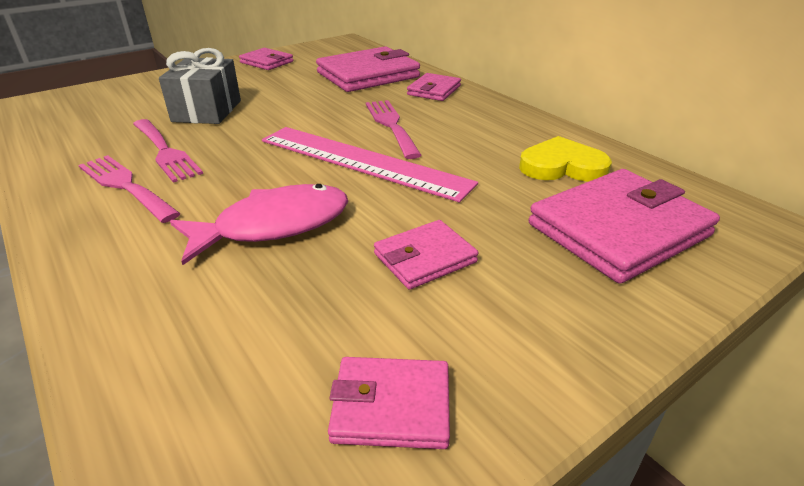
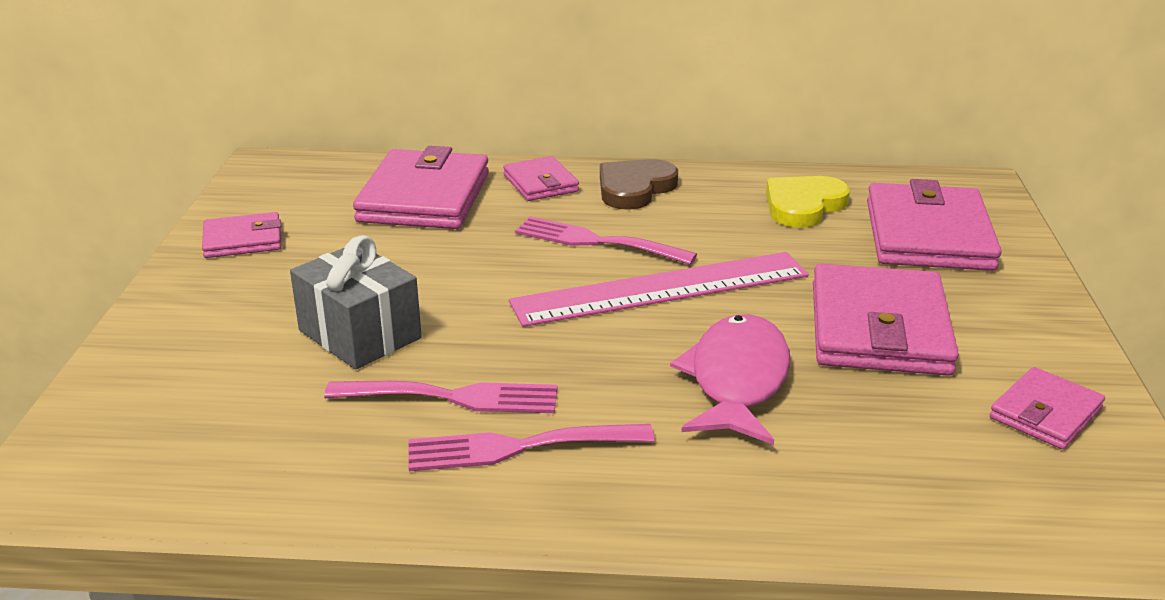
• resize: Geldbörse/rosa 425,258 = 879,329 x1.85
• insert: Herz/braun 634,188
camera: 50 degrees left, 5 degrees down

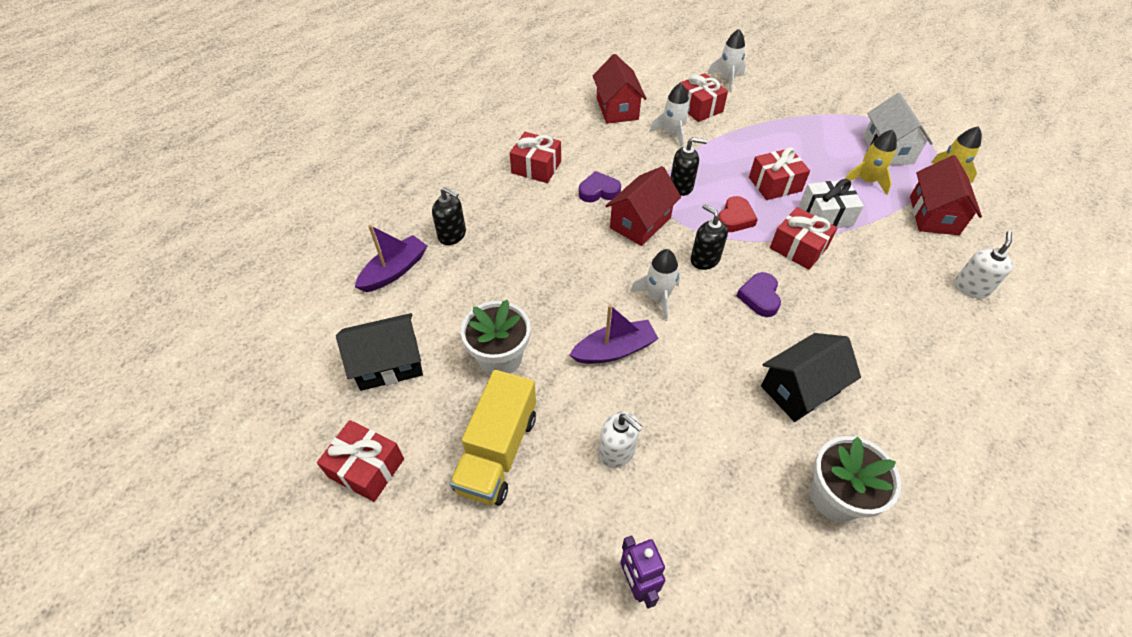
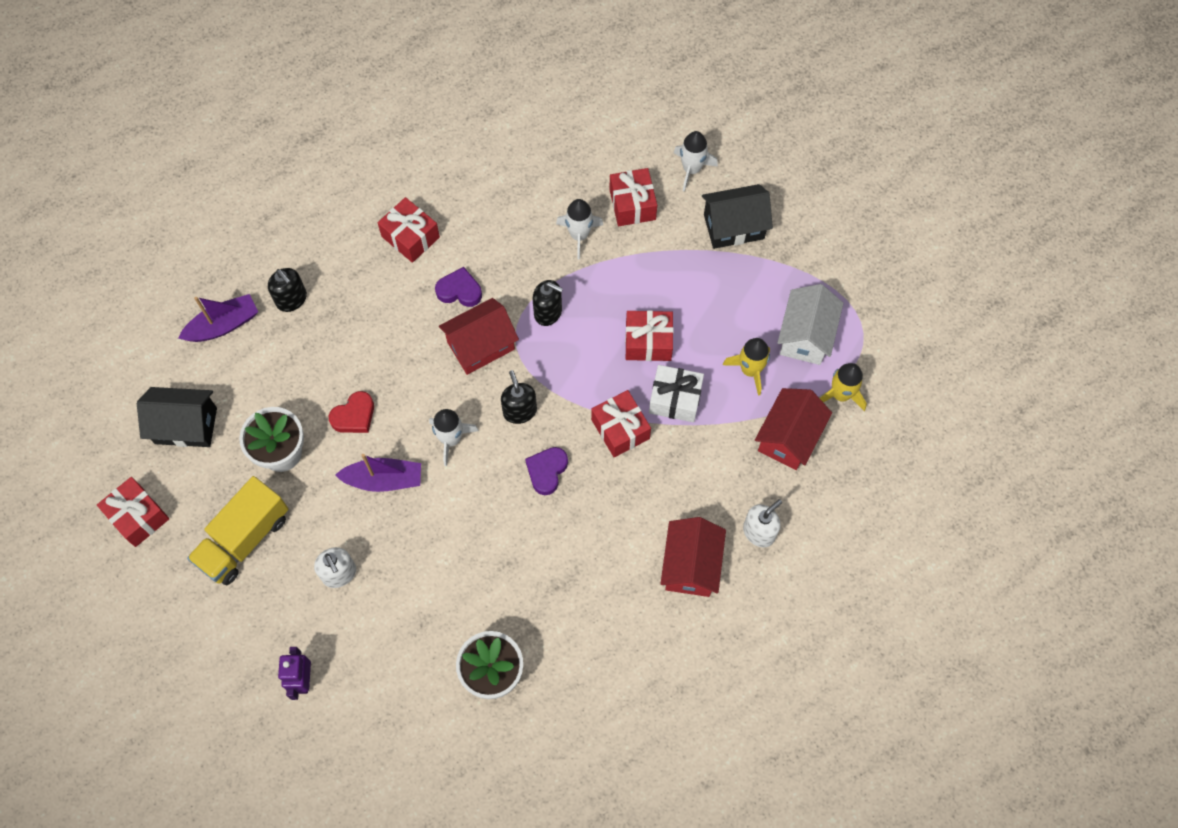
• move: Haus/rot 617,109 to 690,565
• move: Herz/rot 735,218 to 354,416
• move: Haus/schwarz 800,389 to 733,226
camera: 20 degrees right, 15 degrees up

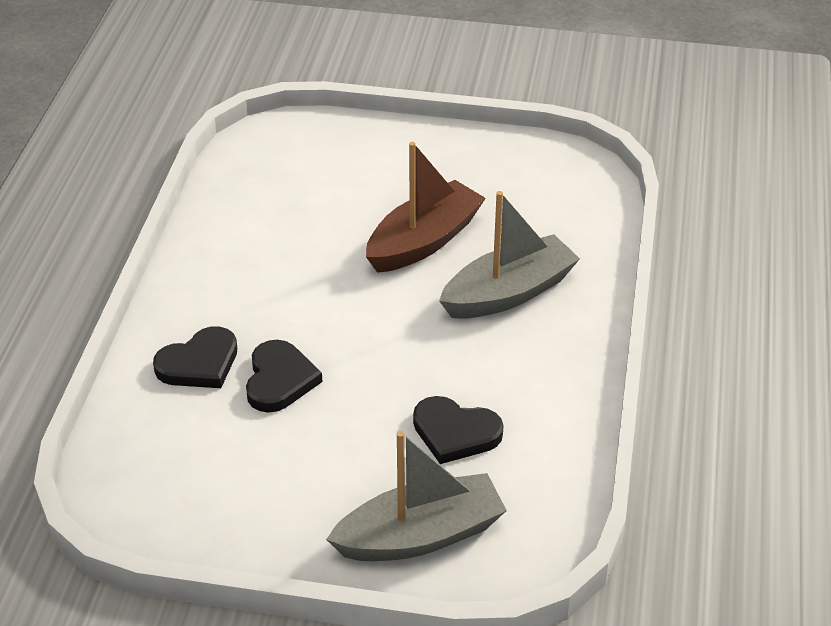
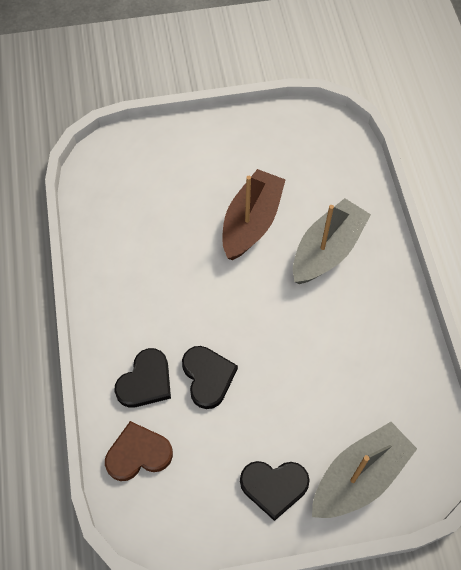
• move: Herz/schwarz 455,433 to 274,487
• insert: Herz/braun 138,454
camera: 20 degrees left, 20 degrees up

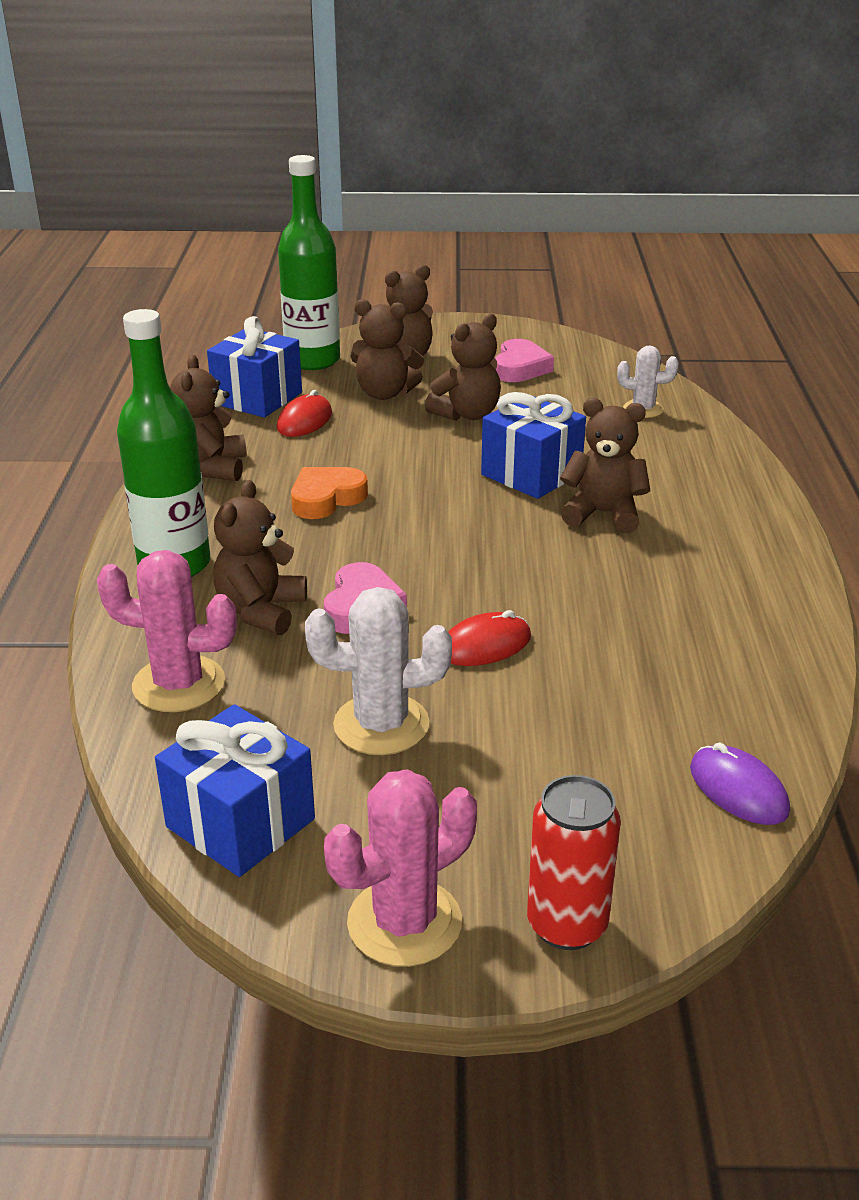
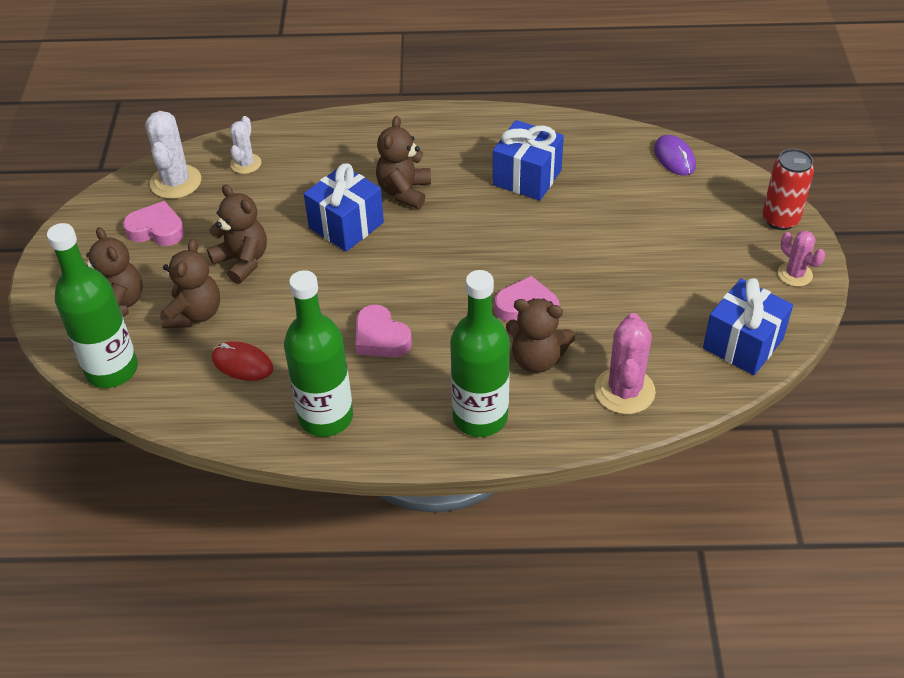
• move: Geschenk/blau 257,398 to 527,177
• replace: Teddybär/braun 211,468 to Flasche/grün 326,417
• recolor: Herz/orange 326,499 to Herz/rosa 380,337
• move: Kaktus/weiß 381,725 to 176,182
• delete: Computermaus/rot 485,645
• rotate: Computermaus/lila 738,789 = 674,158 75 degrees counterclockwise
• resize: Kaktus/rosa 404,922 = 795,274 x0.61
camera: 90 degrees left, 15 degrees up

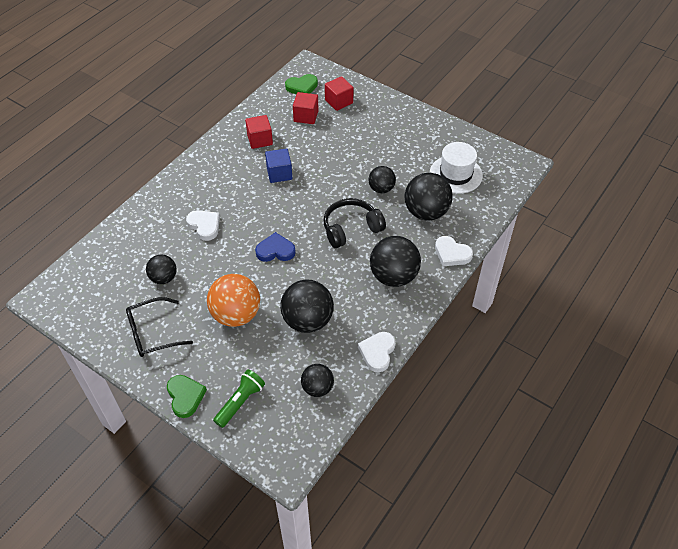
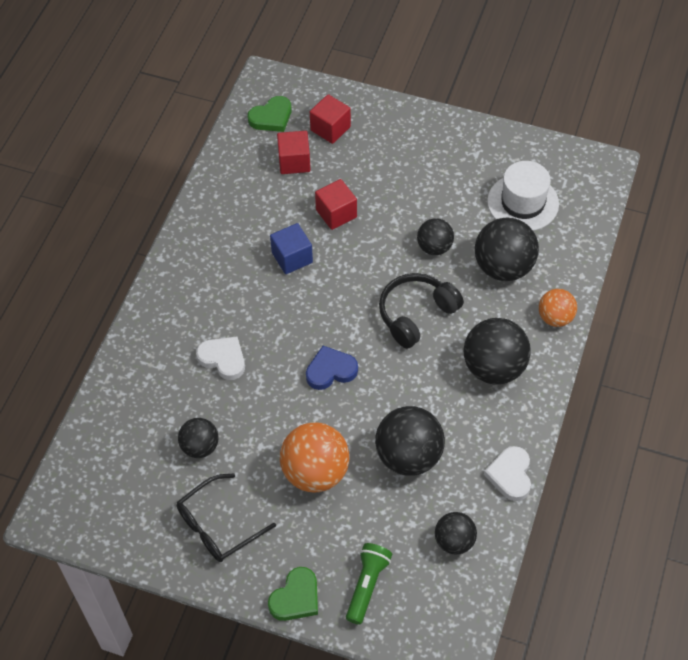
• move: Kubus/rot 260,140 to 336,213
• replace: Herz/weiß 451,253 to Ball/orange 555,318
• rotate: Herz/grün 185,397 = 296,597 75 degrees clockwise
camera: 15 degrees left, 5 degrees up

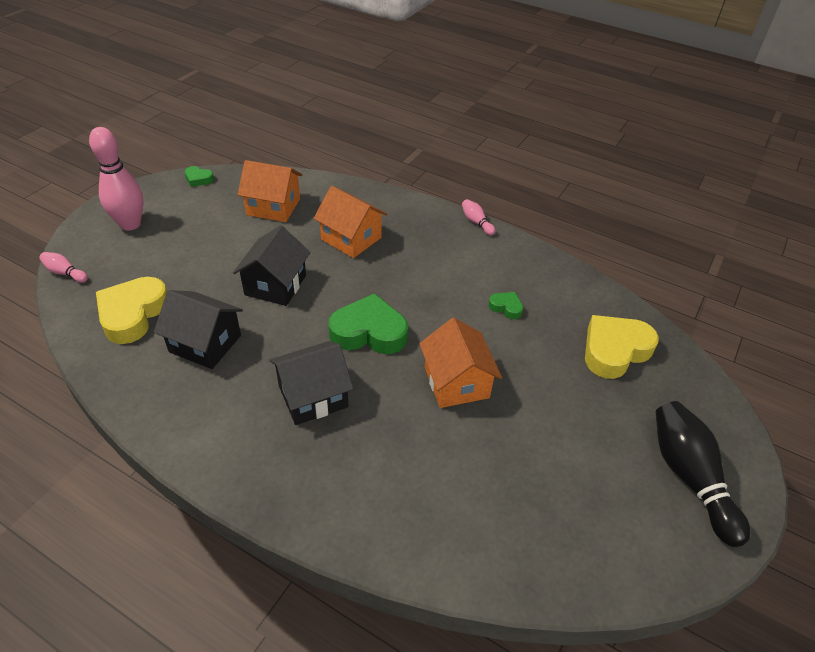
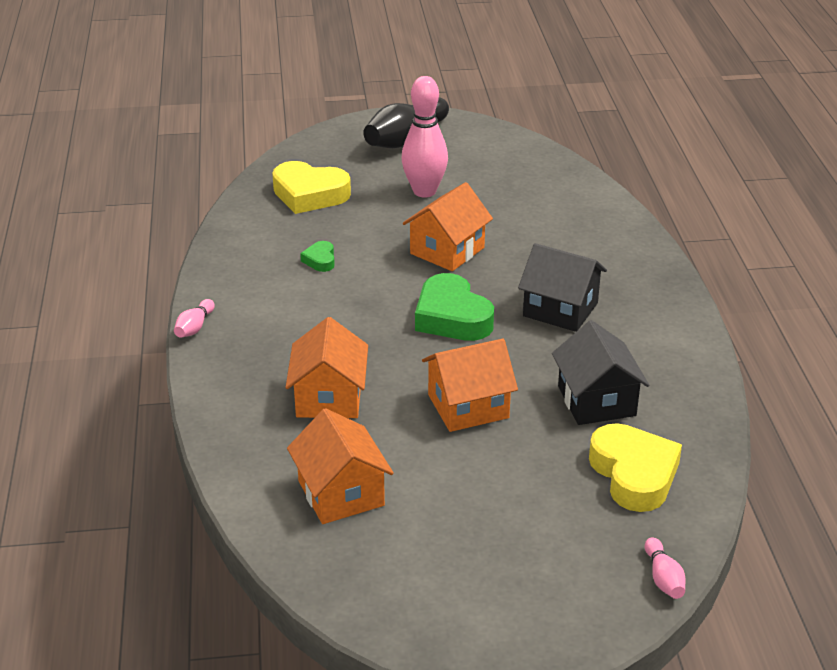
• move: Bowlingkegel/rosa 130,224 to 424,191
• delete: Herz/grün 198,179
• recolor: Haus/schwarz 275,285 to Haus/orange 468,406
• rotate: Herz/gelb 133,314 = 634,474 90 degrees counterclockwise
camera: 125 degrees left, 10 degrees down

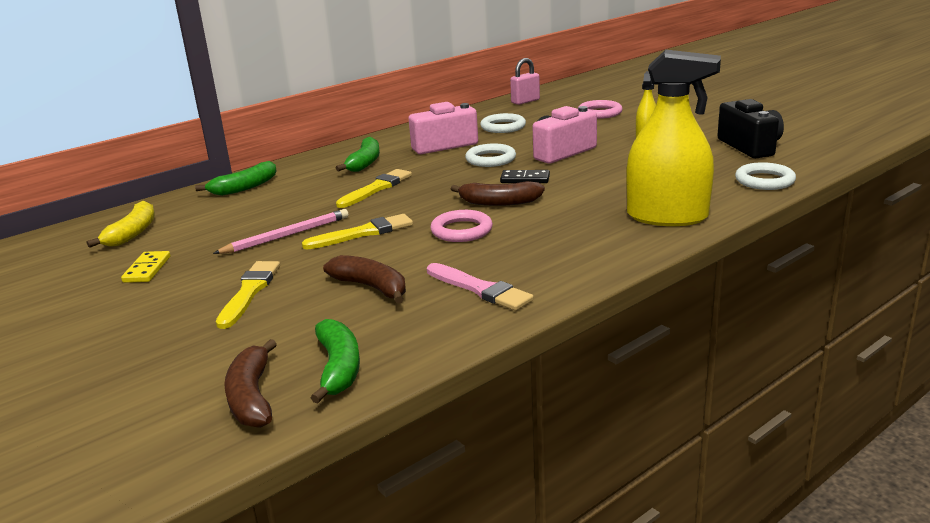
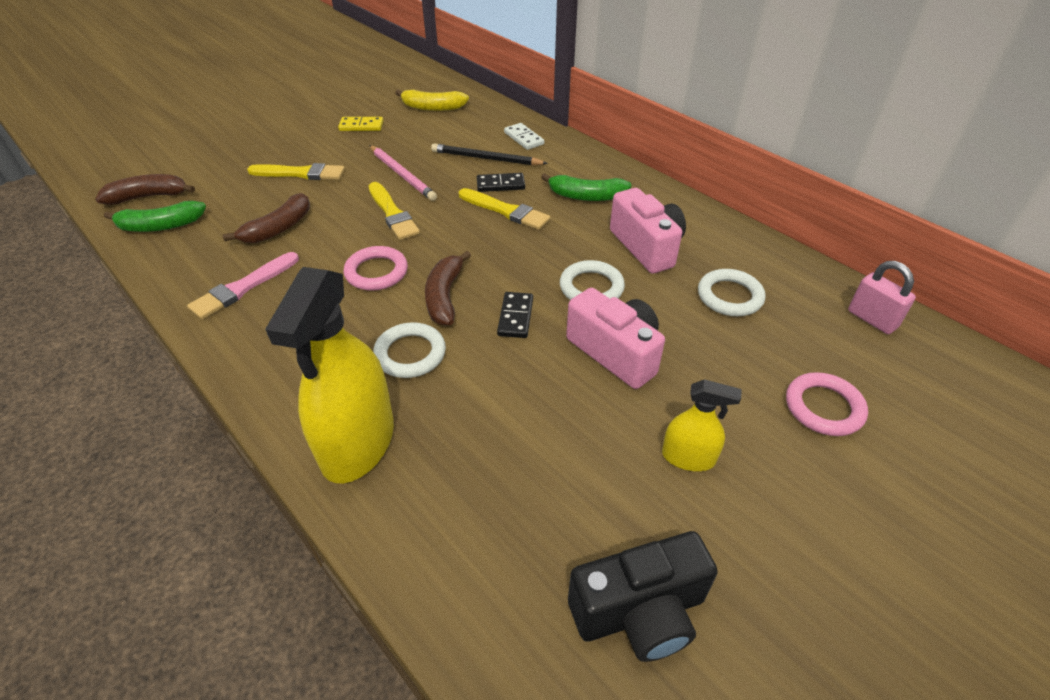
• replace: Banane/grün 245,187 to Dominostein/weiß 524,138
• move: Ring/weiß 764,181 to 410,354
• insert: Bleistift/schwarz 486,158
• insert: Dominostein/schwarz 500,185
camera: 85 degrees right, 20 degrees up

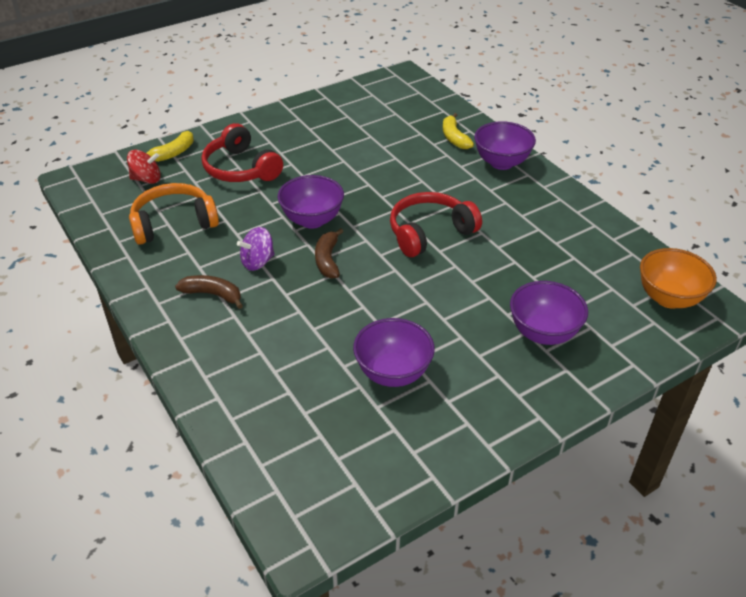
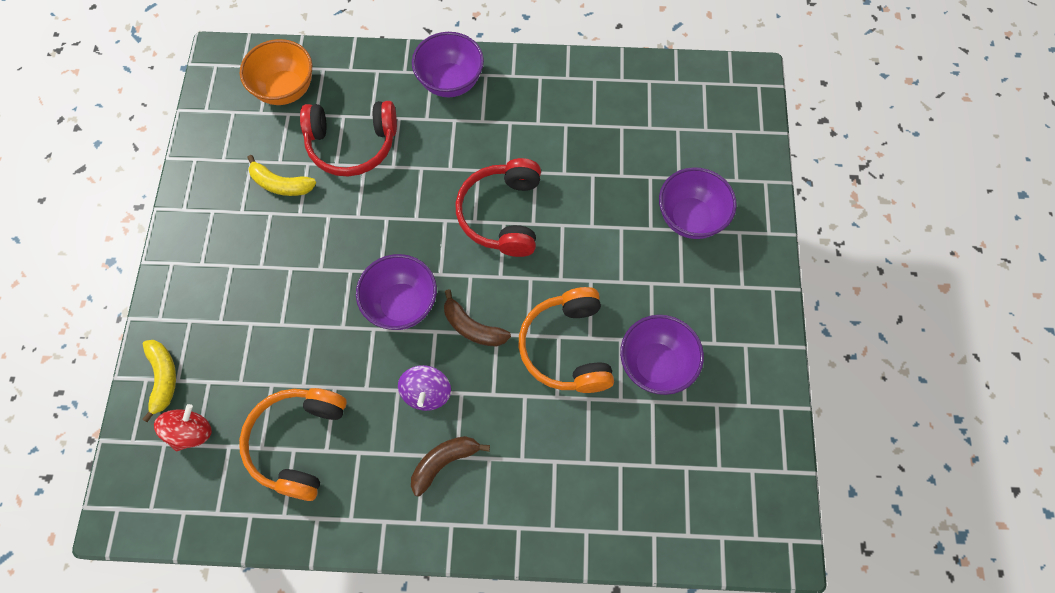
• move: Banane/gelb 454,138 to 281,184
• move: Kopfhörer/rot 241,168 to 352,144
• move: Schüssel/orange 668,298 to 285,90
• insert: Kopfhörer/orange 567,348
camera: 55 degrees left, 25 degrees up

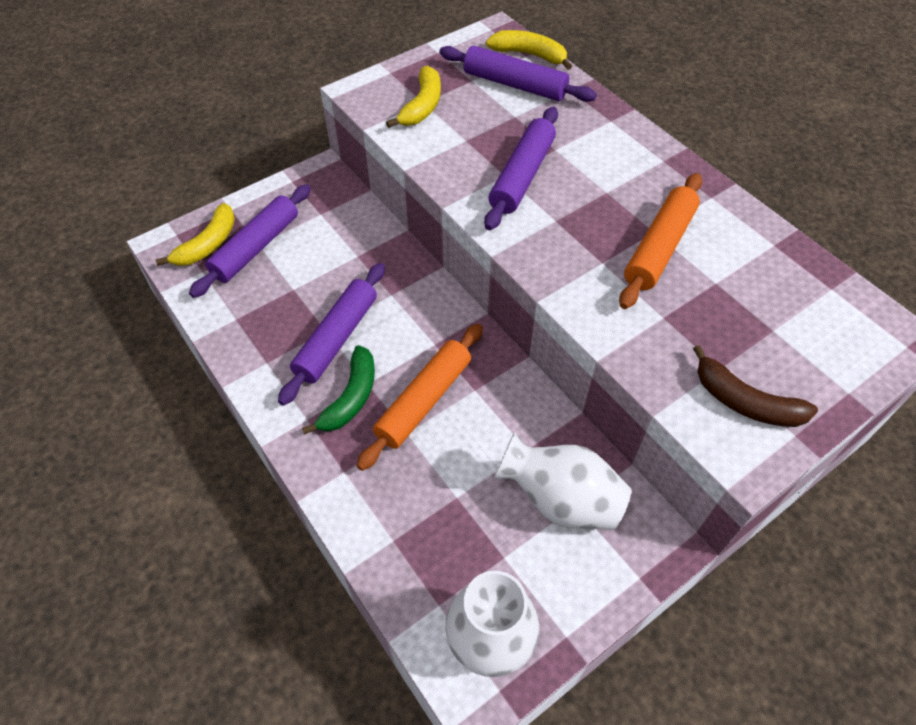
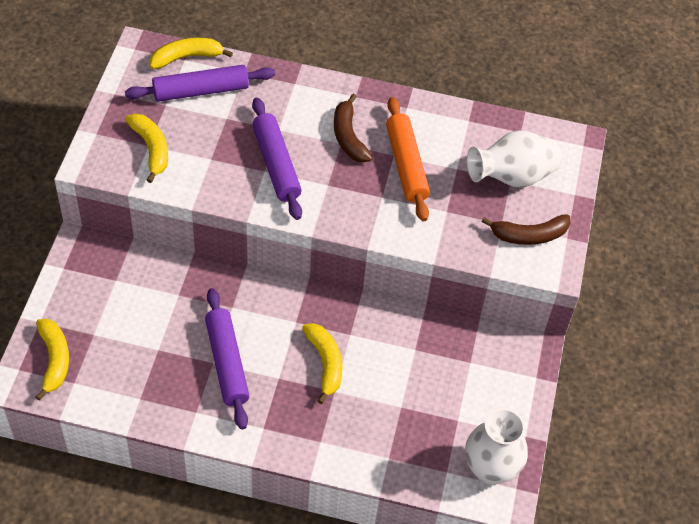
• delete: Nudelholz/lila 256,247
• replace: Nudelholz/orange 423,400 to Banane/gelb 325,363
• delete: Banane/grün 351,398
• move: Vase/weiß 560,500 to 512,177
• insert: Banane/braun 348,136
camera: 45 degrees left, 0 degrees up

